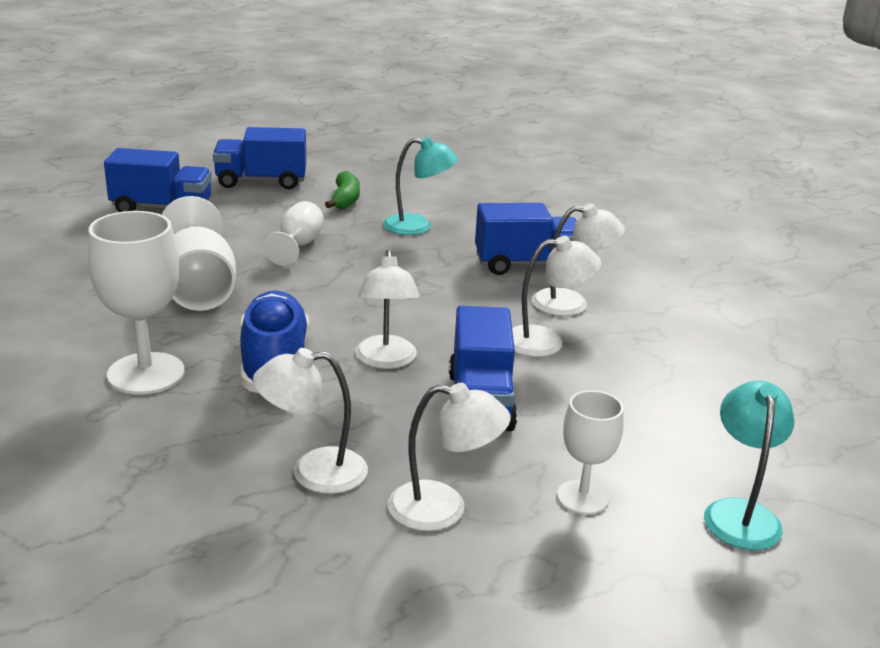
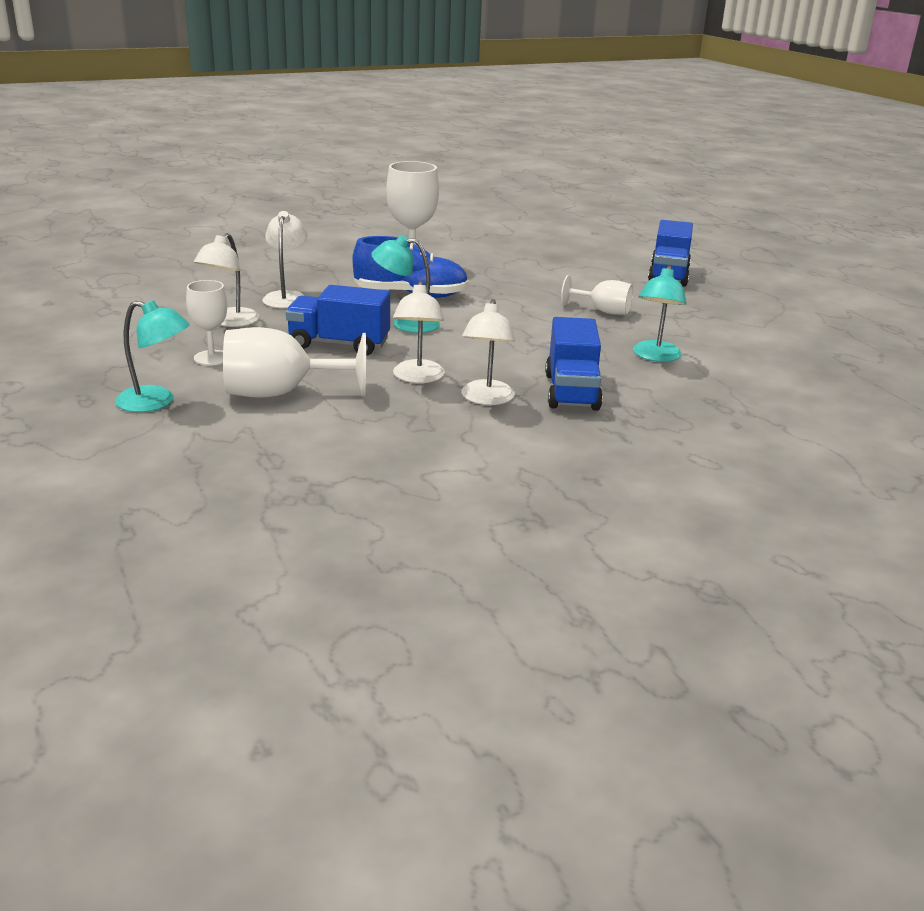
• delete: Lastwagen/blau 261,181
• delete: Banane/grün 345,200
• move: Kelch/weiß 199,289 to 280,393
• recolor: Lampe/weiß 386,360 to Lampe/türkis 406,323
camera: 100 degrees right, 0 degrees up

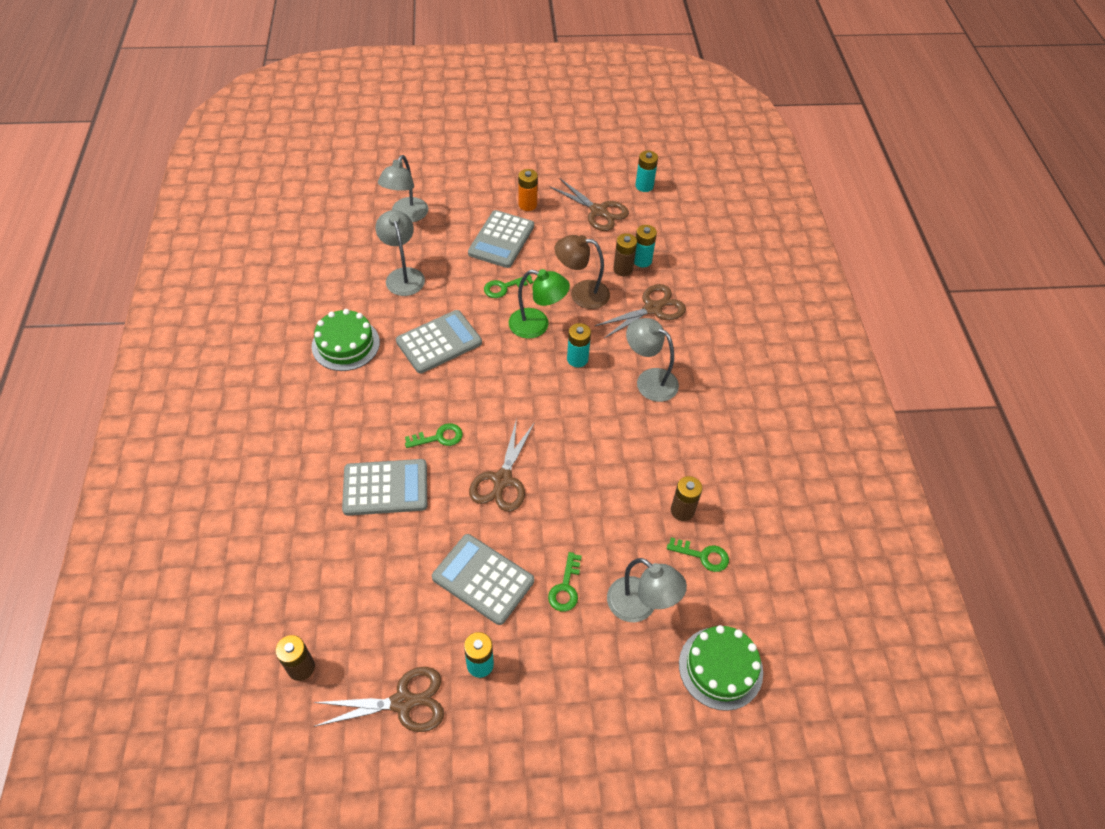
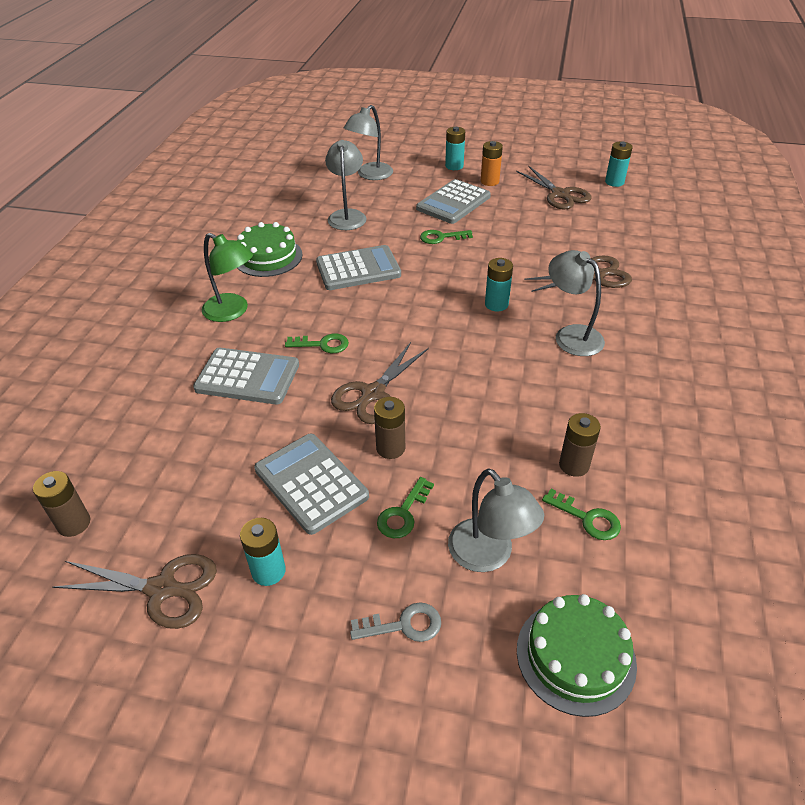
• move: Batterie/türkis 642,260 to 454,166
• move: Batterie/braun 623,269 to 390,448
• delete: Lampe/braun 581,293
• move: Lampe/grün 537,325 to 232,311
• insert: Schlüssel/grau 404,625
camera: 20 degrees right, 10 degrees down

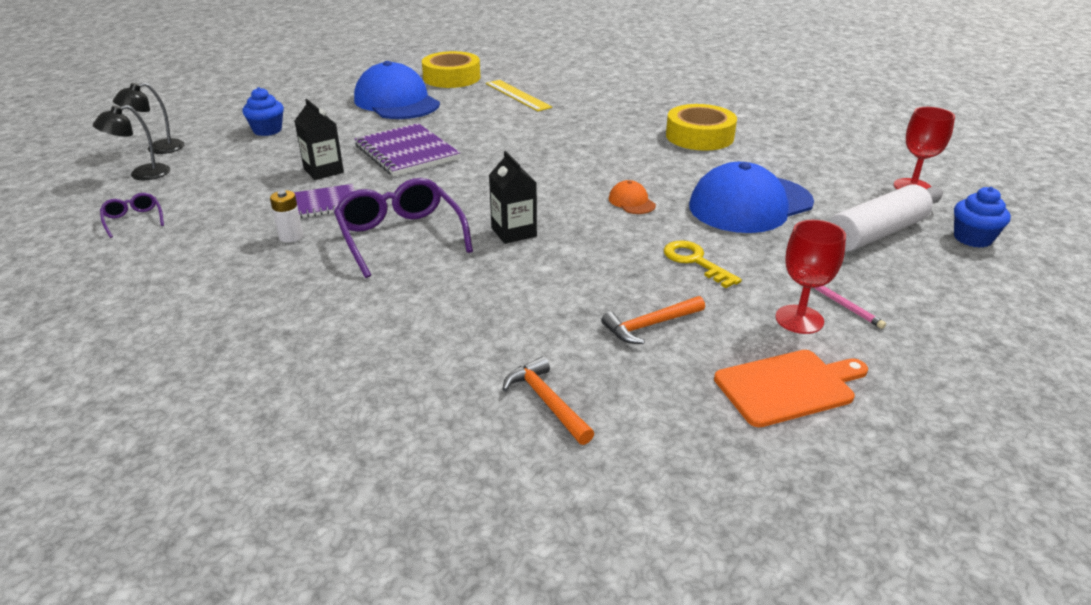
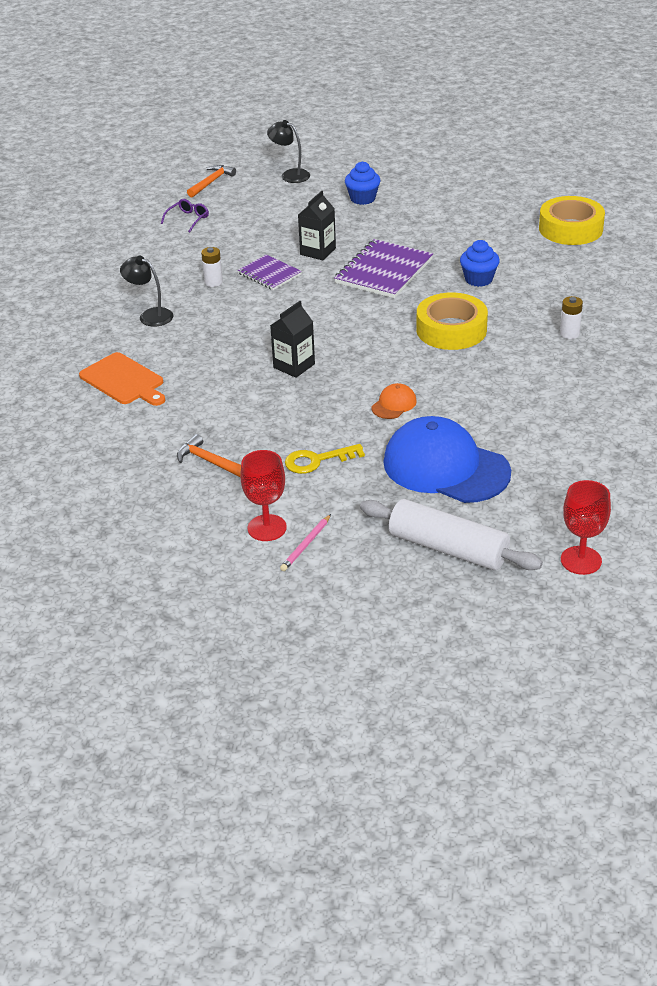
• delete: Kappe/blau 396,102
• delete: Lineal/gelb 517,95
• move: Klebeband/gelb 699,136 to 451,330
• move: Lampe/schwarz 141,174 to 150,315
• delete: Brille/lila 400,236
• move: Muffin/blau 972,238 to 478,279
• rotate: Schlüssel/gelb 695,261 = 317,460 135 degrees counterclockwise
• move: Schneidebrett/orange 788,387 to 124,380
• move: Hammer/orange 546,402 to 211,182
• insert: Batterie/weiß 569,334
camera: 65 degrees right, 5 degrees up

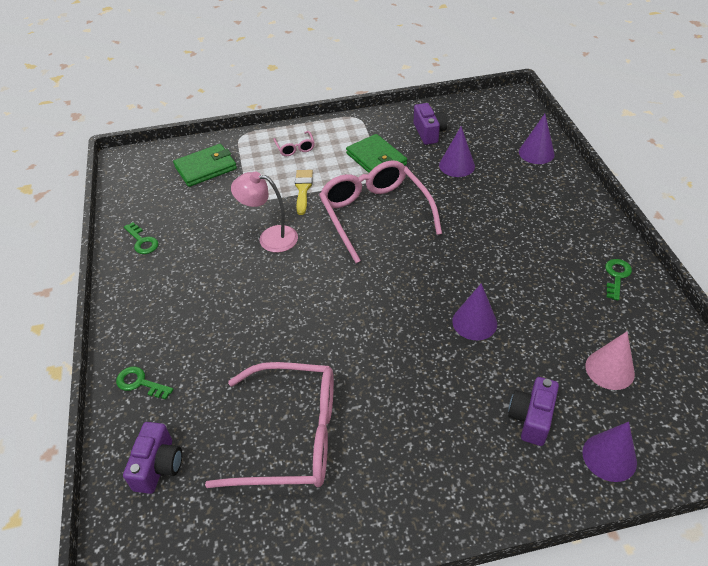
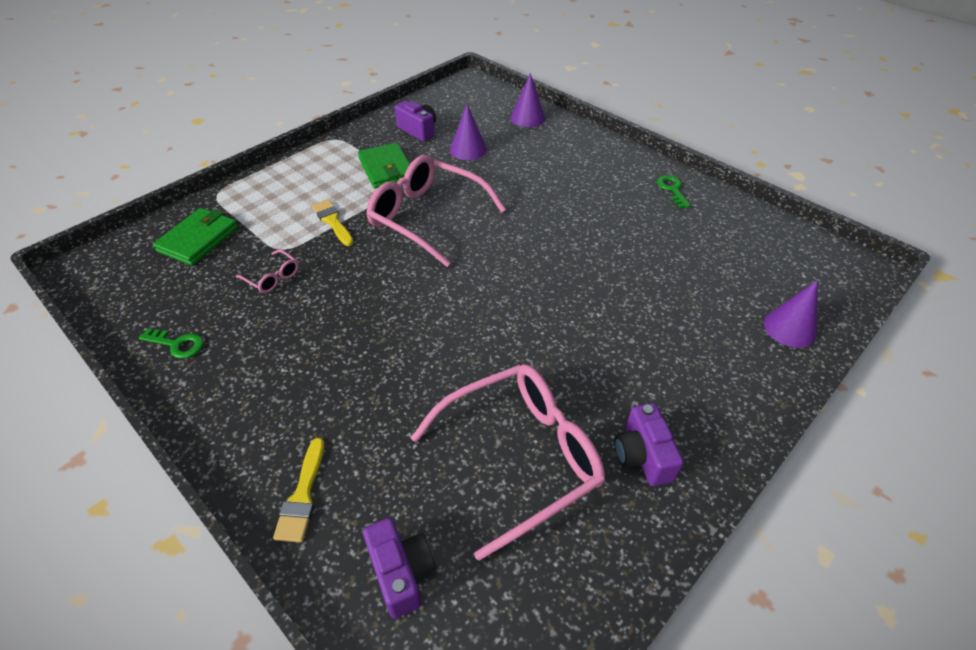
• move: Brille/rosa 295,148 to 272,277
• rotate: Geldbörse/grün 376,159 = 386,169 45 degrees clockwise
• delete: Lampe/rosa 270,238
• delete: Kegel/lila 474,322
• delete: Kegel/rosa 609,369
• replace: Schlüssel/grün 140,383 to Pinsel/gelb 302,496
• move: Kamera/lila 531,418 to 642,456
camera: 35 degrees left, 0 degrees up

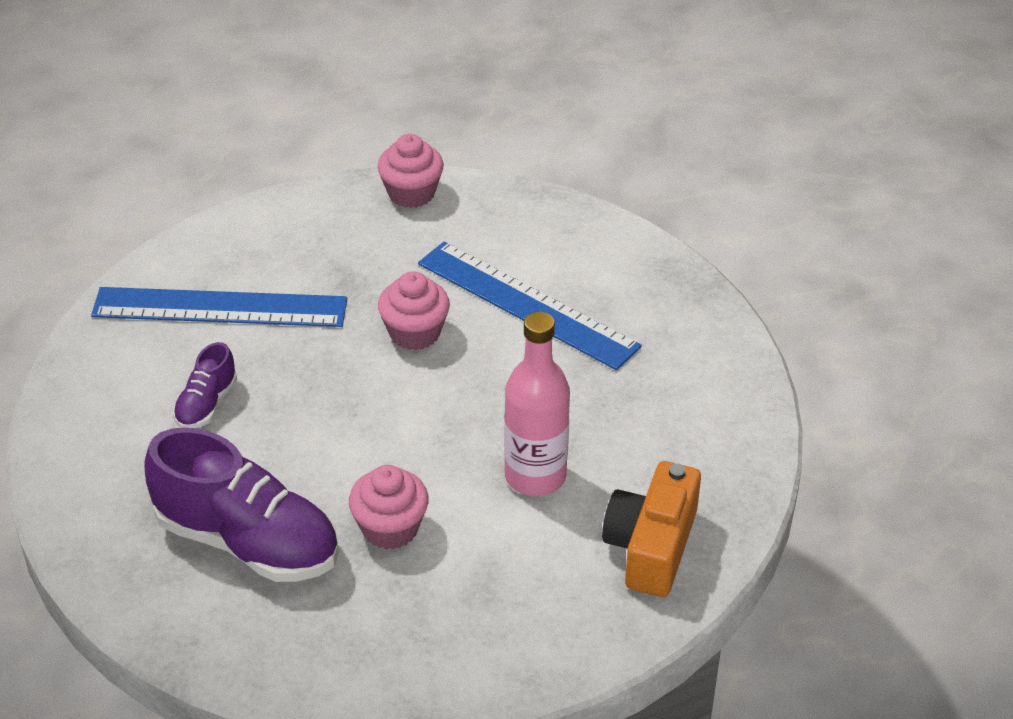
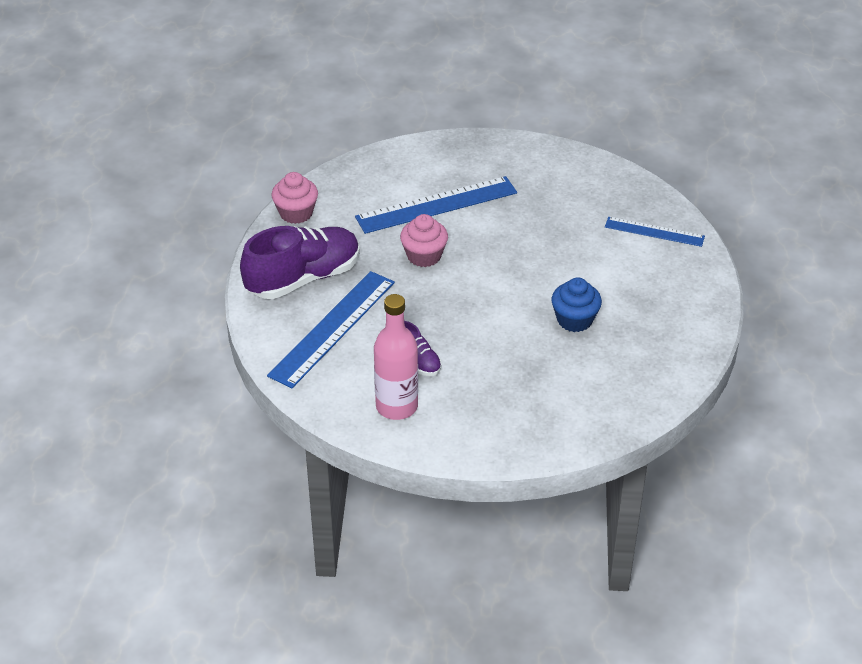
• move: Flasche/rosa 535,476 to 396,406
• move: Schuh/lila 248,542 to 303,278
• replace: Kamera/orange 651,546 to Lineal/blau 654,232
• recolor: Muffin/rosa 390,528 to Muffin/blau 574,320
camera: 60 degrees left, 0 degrees up

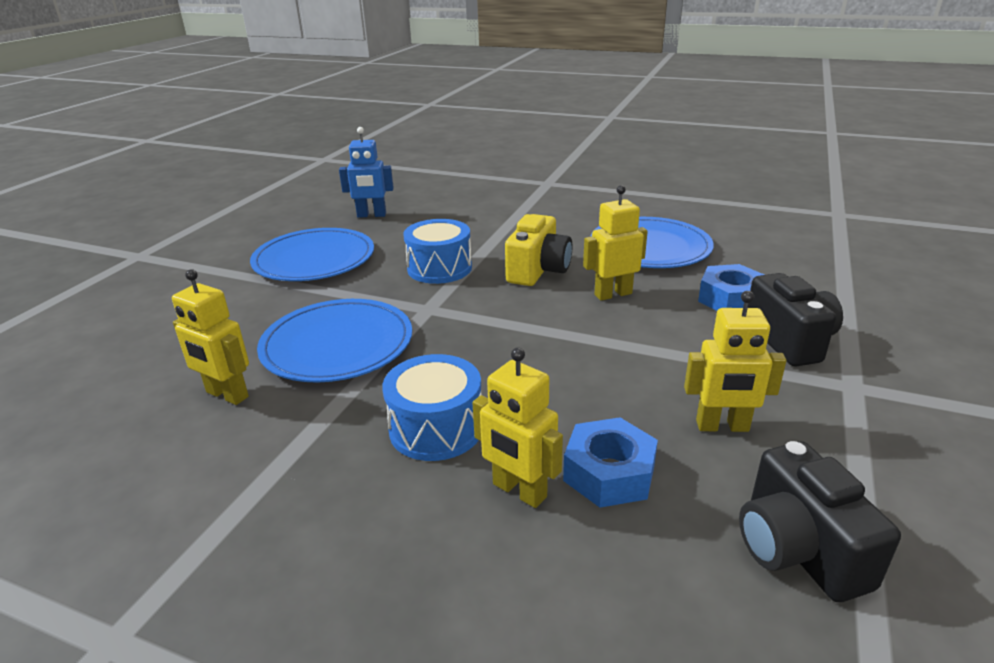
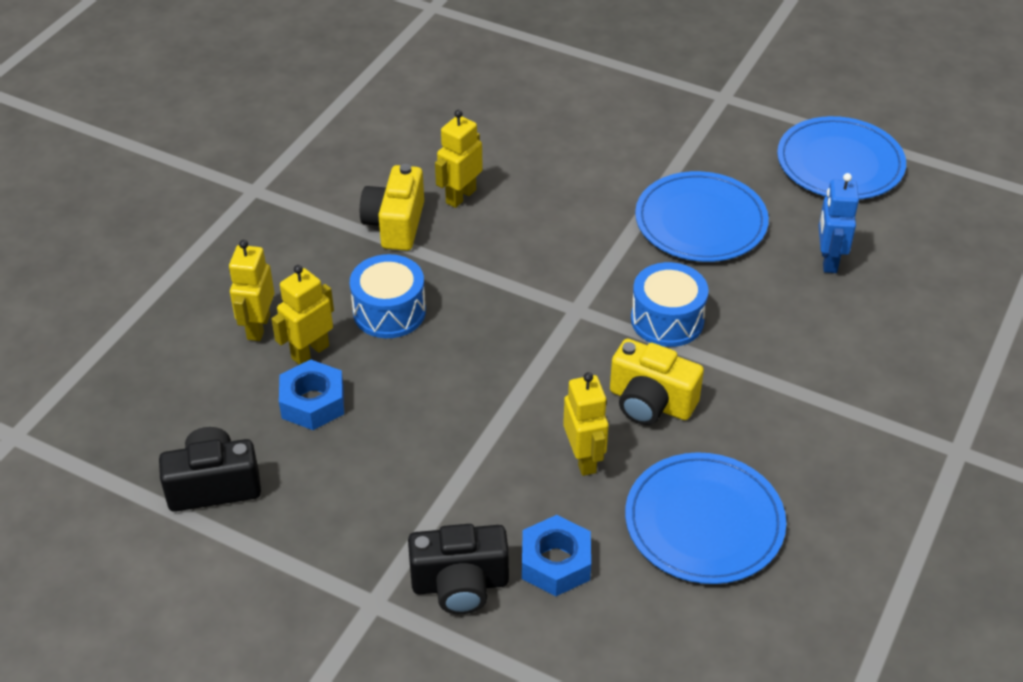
• move: Roboter/gelb 722,426 to 258,327
• move: Teller/blau 337,345 to 840,163
• insert: Kamera/gelb 395,224
camera: 95 degrees right, 15 degrees up

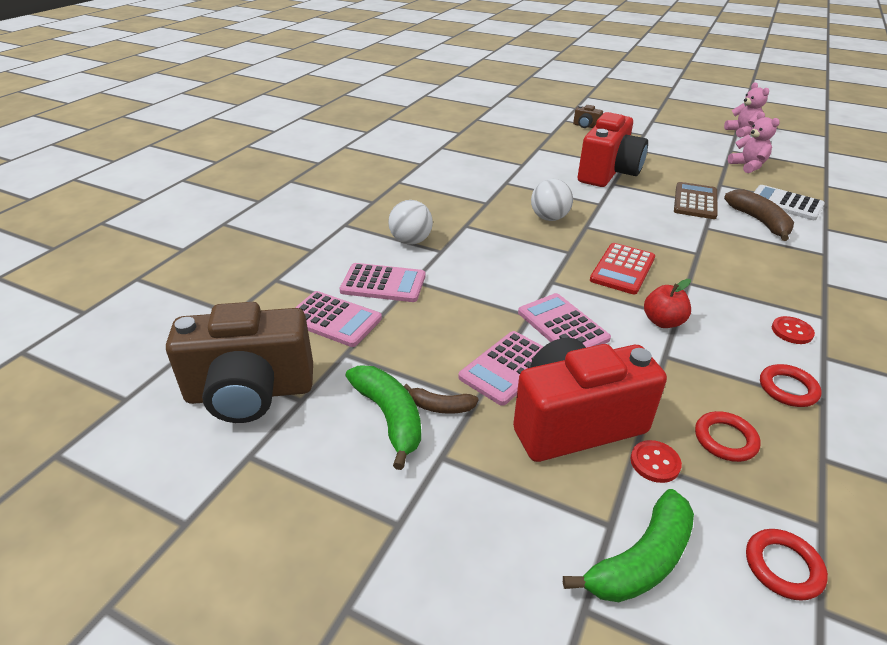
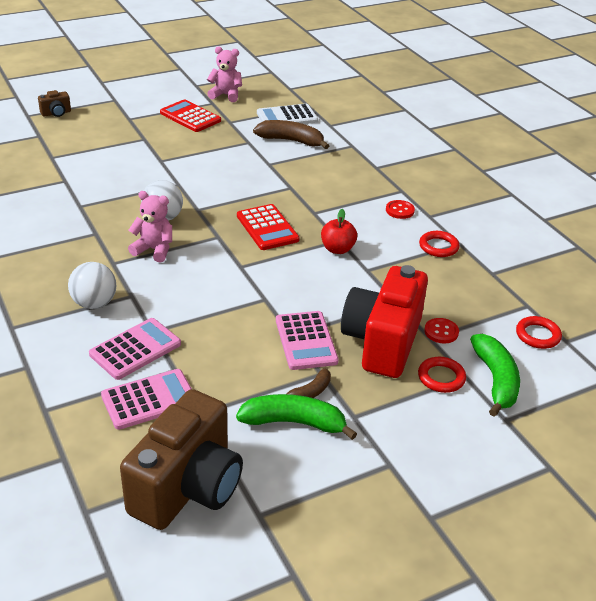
• move: Teddybär/rosa 742,132 to 154,250
• delete: Kamera/rot 608,173
• delete: Taschenrechner/braun 695,201
• delete: Taschenrechner/rosa 562,325
• move: Ring/rot 725,439 to 441,377
• insert: Taschenrechner/rot 190,117
camera: 55 degrees left, 0 degrees up

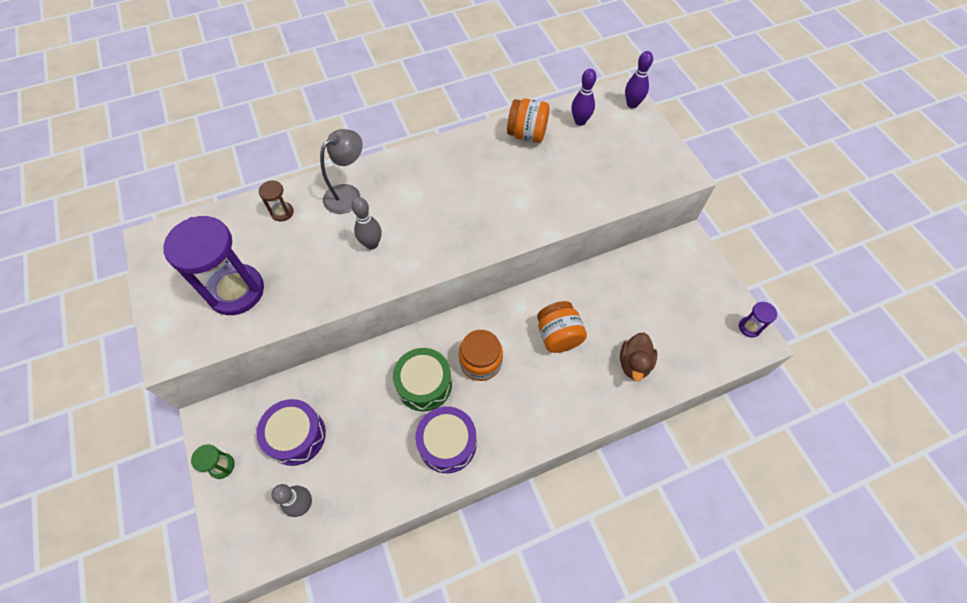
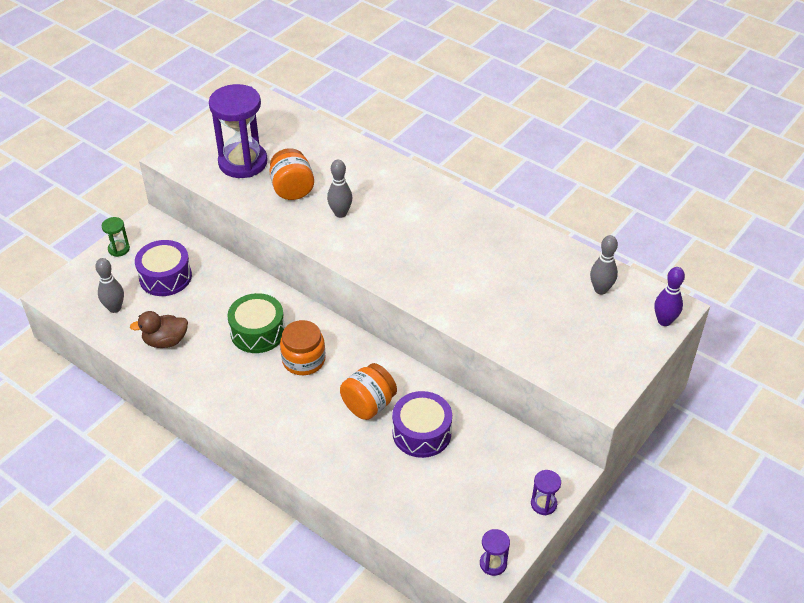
• recolor: Bowlingkegel/lila 580,121 to Bowlingkegel/grau 600,289
• move: Einmachglas/orange 527,134 to 292,189
• delete: Lampe/grau 348,194
• delete: Sanduhr/braun 282,212
• move: Ente/braun 634,363 to 165,341
• move: Trommel/lila 447,443 to 421,433
• insert: Sanduhr/lila 543,504
camera: 60 degrees right, 15 degrees down

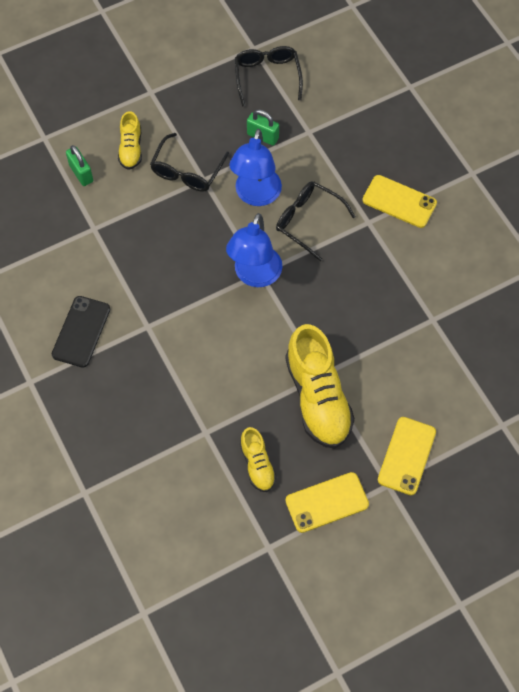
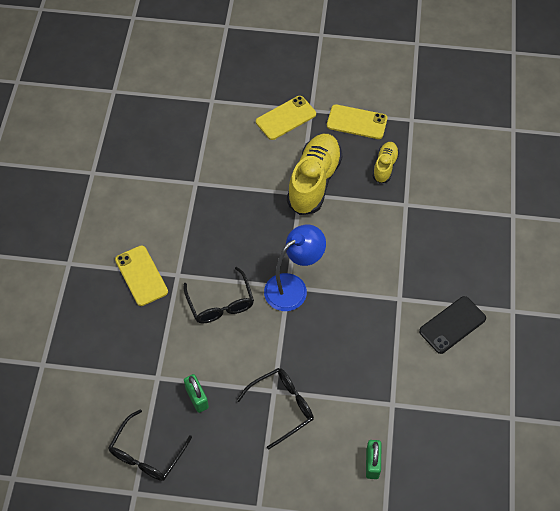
• delete: Schuh/gelb 131,149
• delete: Lampe/blau 256,195
camera: 145 degrees left, 5 degrees down

